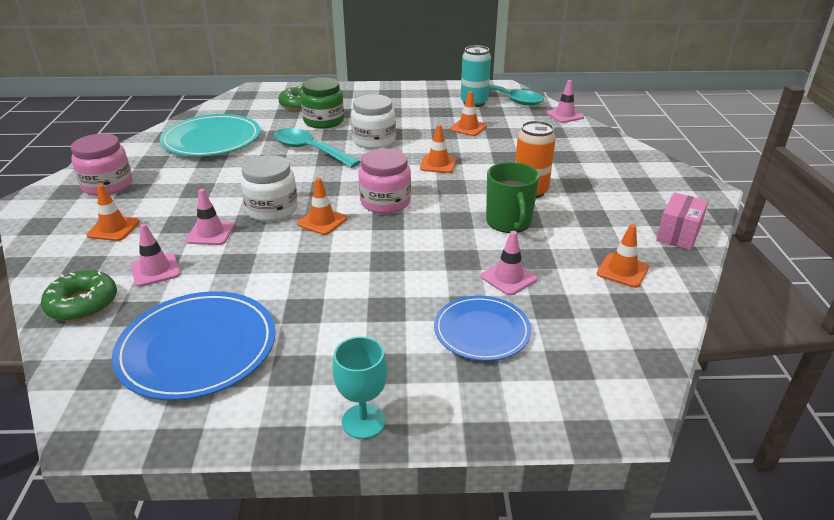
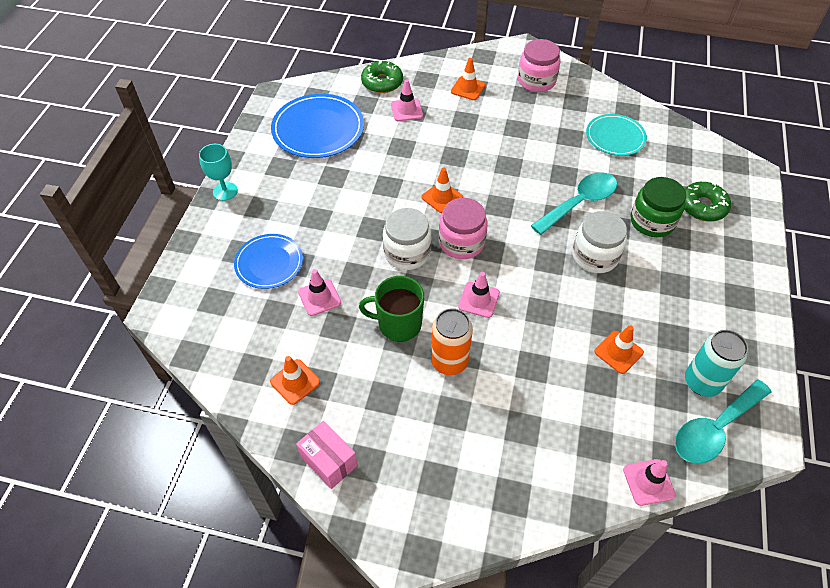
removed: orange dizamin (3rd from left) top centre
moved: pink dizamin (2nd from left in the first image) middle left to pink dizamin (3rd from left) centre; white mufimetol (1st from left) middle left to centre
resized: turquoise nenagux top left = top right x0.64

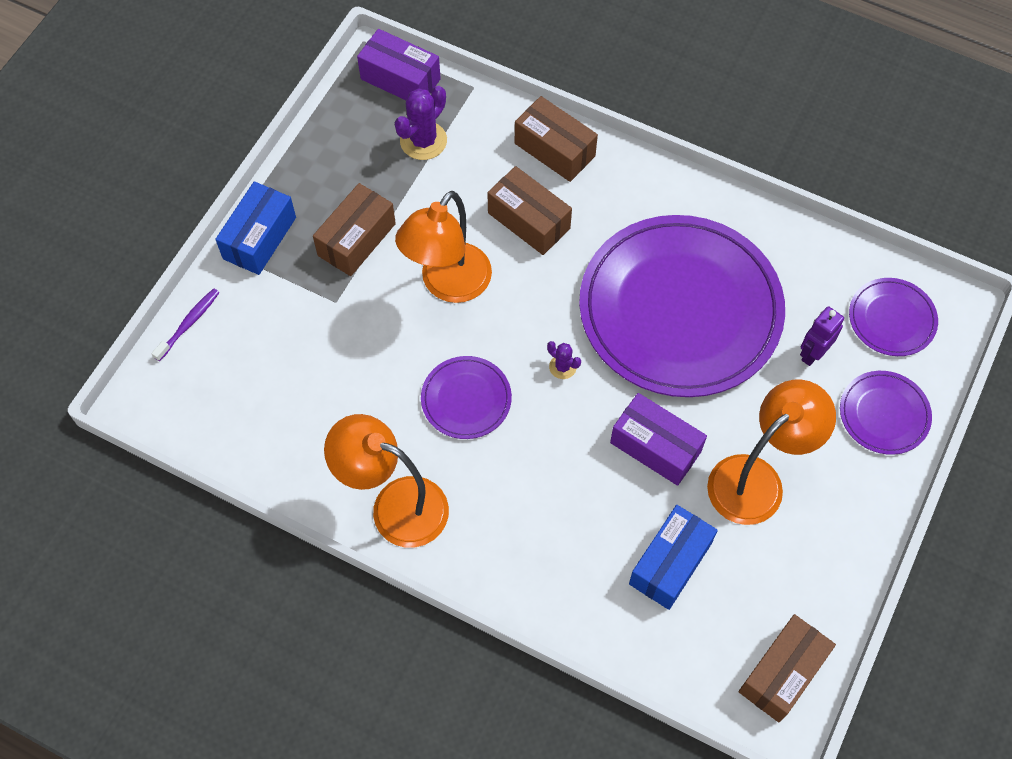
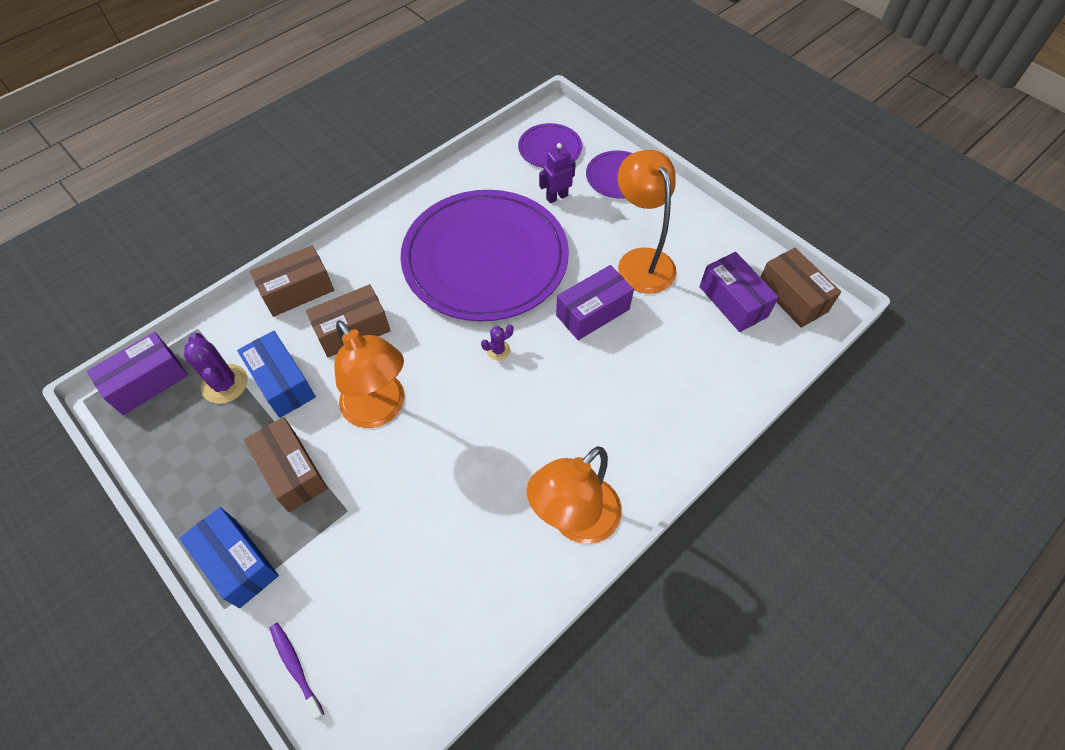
removed: purple nenagux (1st from left) centre
added: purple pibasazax (3rd from left) middle right
moved: blue pibasazax (2nd from left) bottom centre to middle left
turned: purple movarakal middle right = top centre 90 degrees clockwise

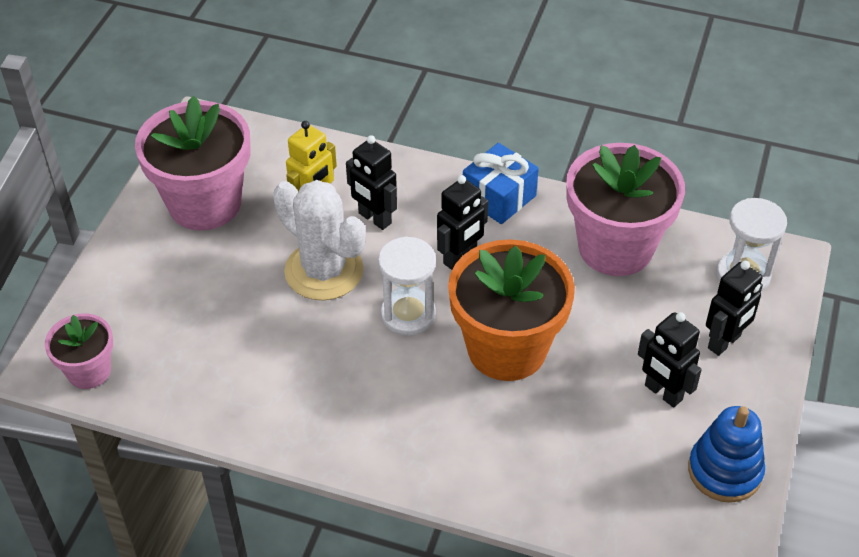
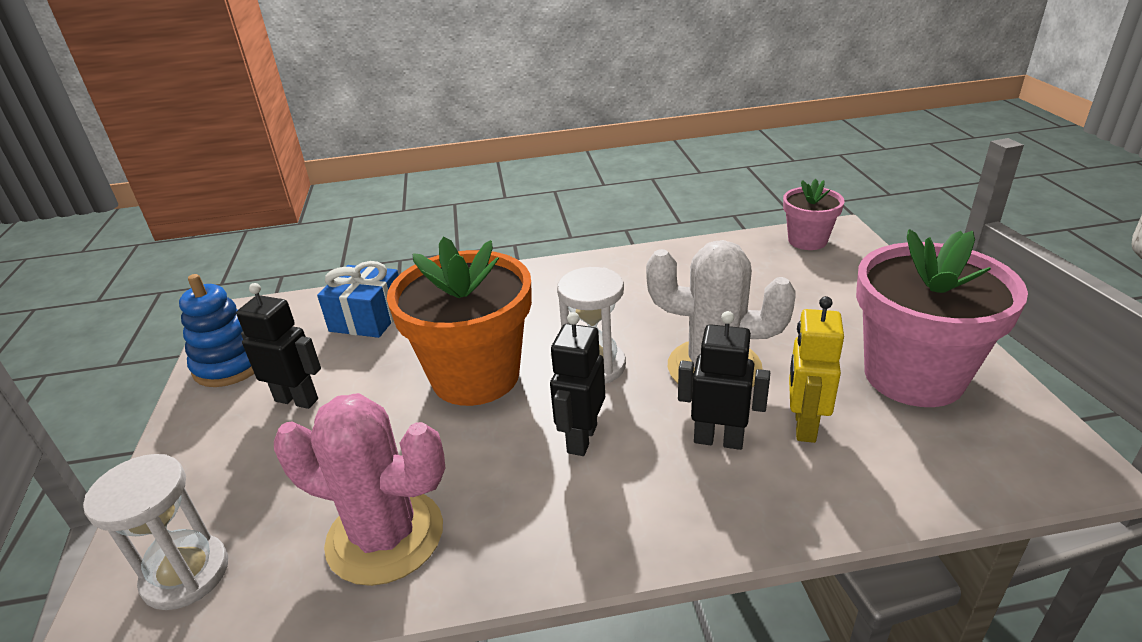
removed: black movarakal (4th from left) middle right
moved: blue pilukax top centre to middle left
replaced: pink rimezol (3rd from left) middle right to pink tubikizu bottom left

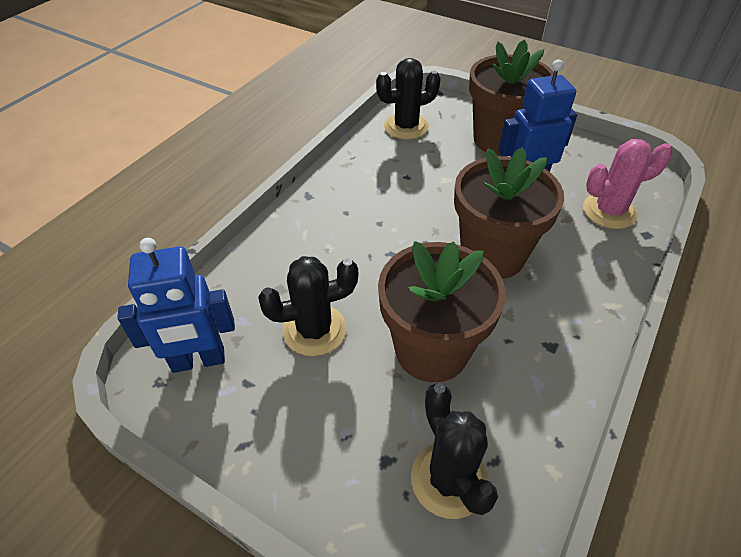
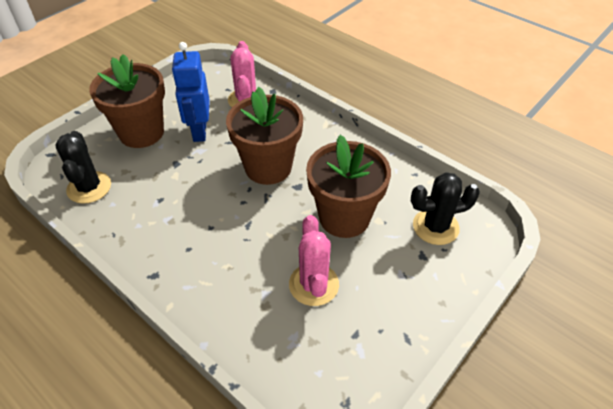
removed: blue movarakal (1st from left) middle left
recoloured: black tubikizu (1st from left) centre to pink tubikizu (2nd from left) centre

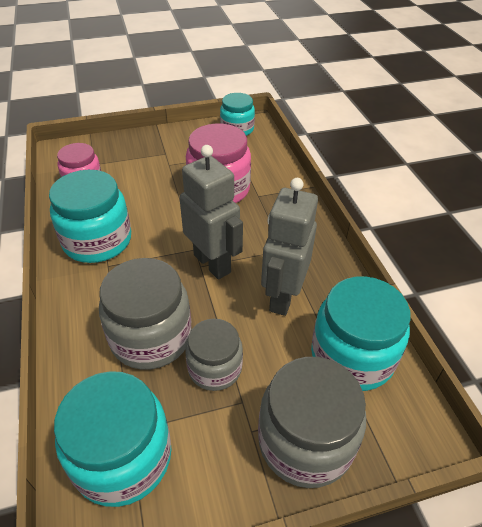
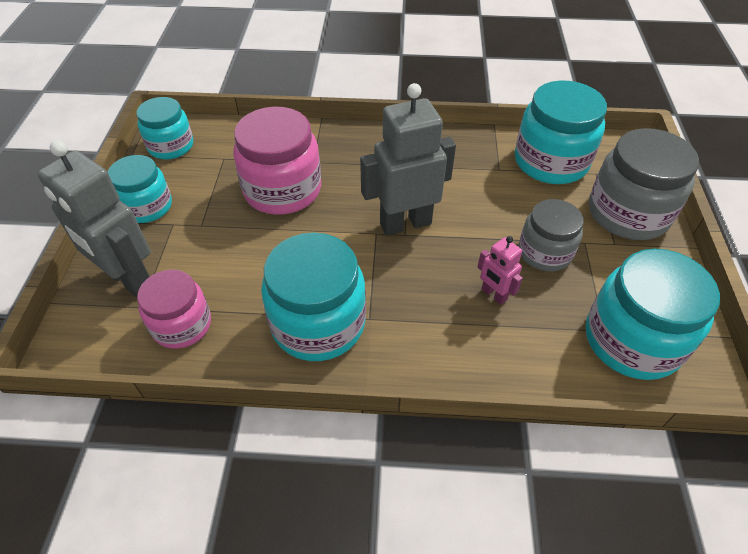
added: turquoise mufimetol (1st from left) middle left
moved: grey movarakal (2nd from left in the first image) centre to grey movarakal (1st from left) middle left
replaced: grey mufimetol (1st from left) middle left to pink movarakal middle right

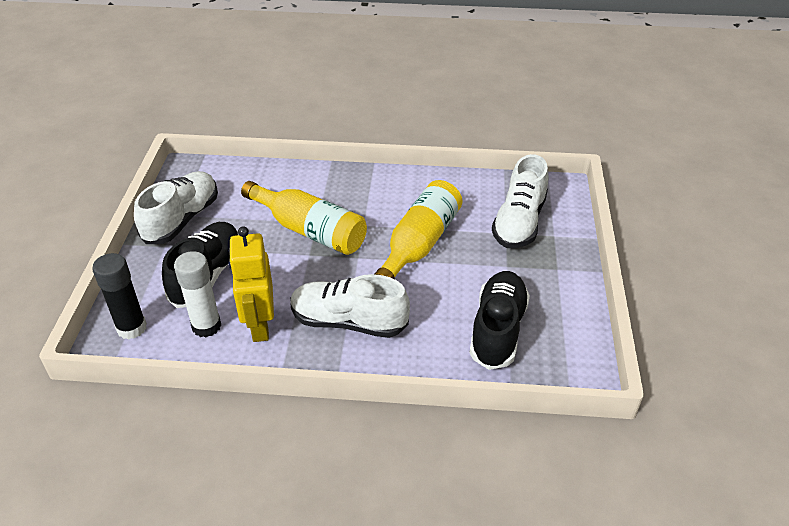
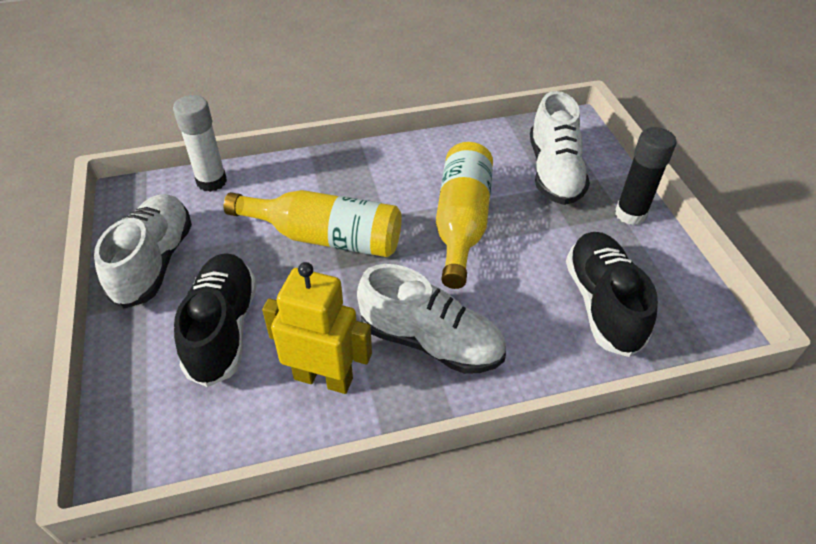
moved: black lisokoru middle left to top right; white lisokoru middle left to top left
turned: yellow movarakal middle left = centre 135 degrees clockwise; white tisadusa (2nd from left) centre = centre 150 degrees counterclockwise

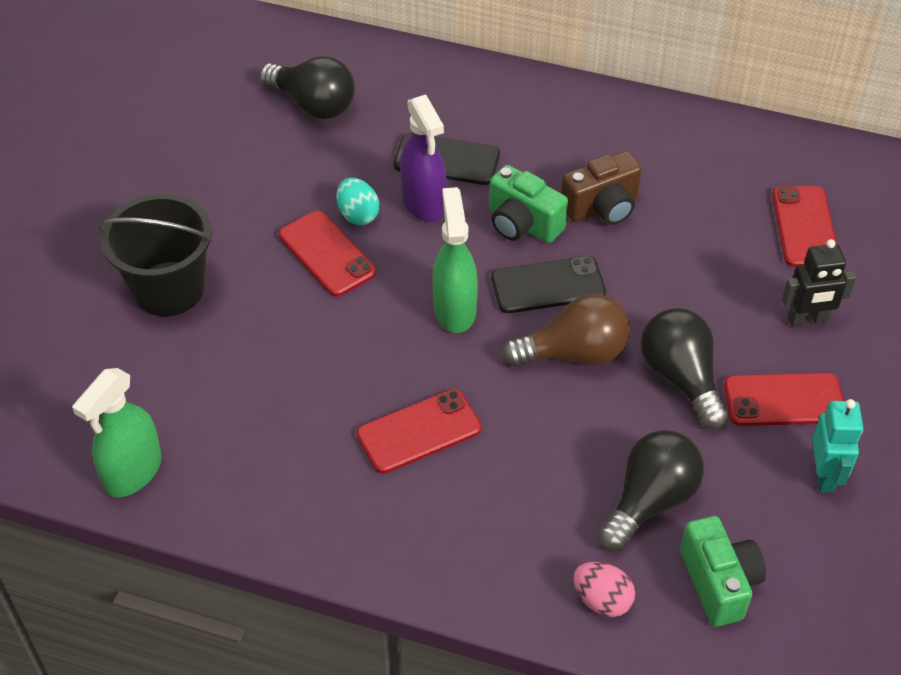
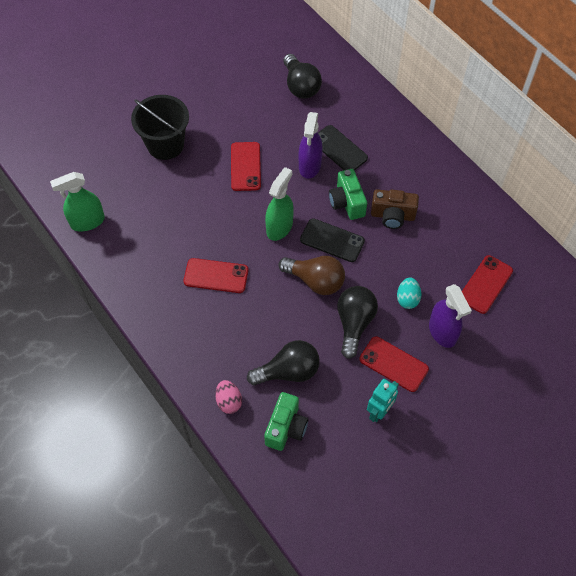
moved: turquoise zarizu top centre to middle right
replaced: black movarakal middle right to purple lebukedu (2nd from left) middle right

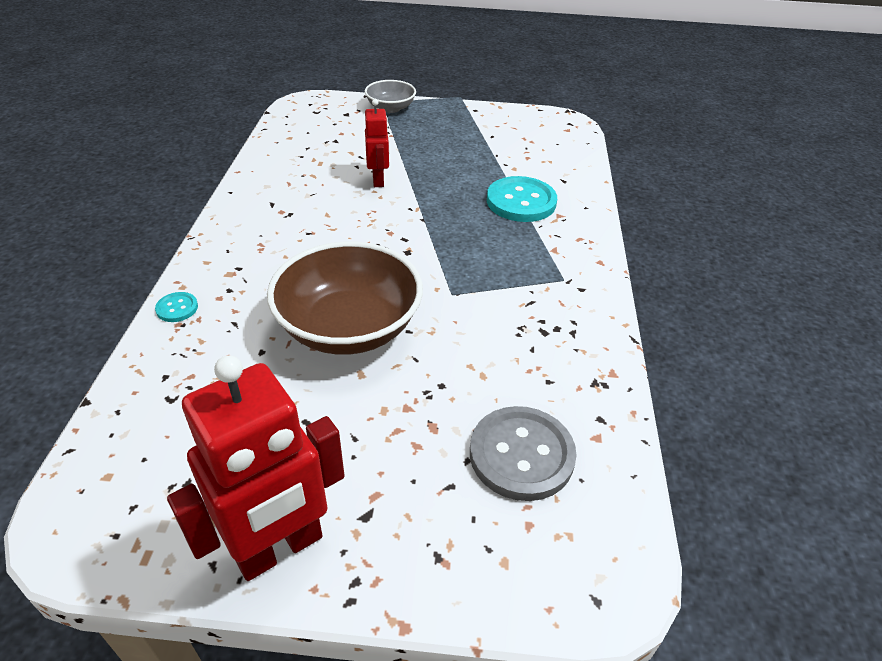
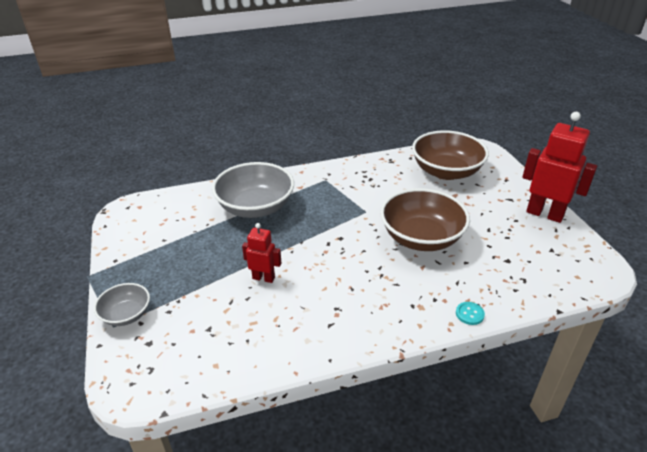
replaced: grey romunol bottom centre to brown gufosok (2nd from left) middle right; turquoise romunol (2nd from left) top centre to grey gufosok (2nd from left) centre
turned: red movarakal (2nd from left in the first image) top centre = centre 45 degrees clockwise

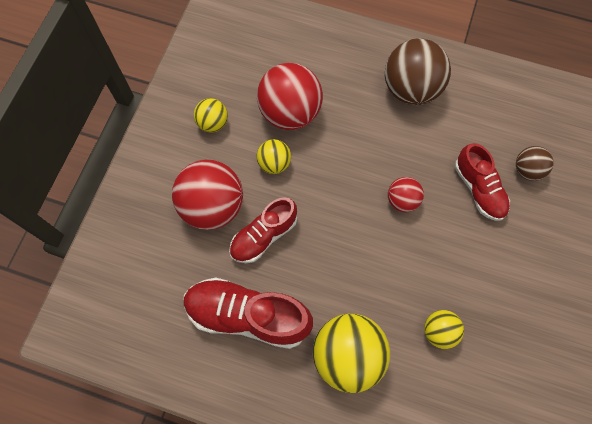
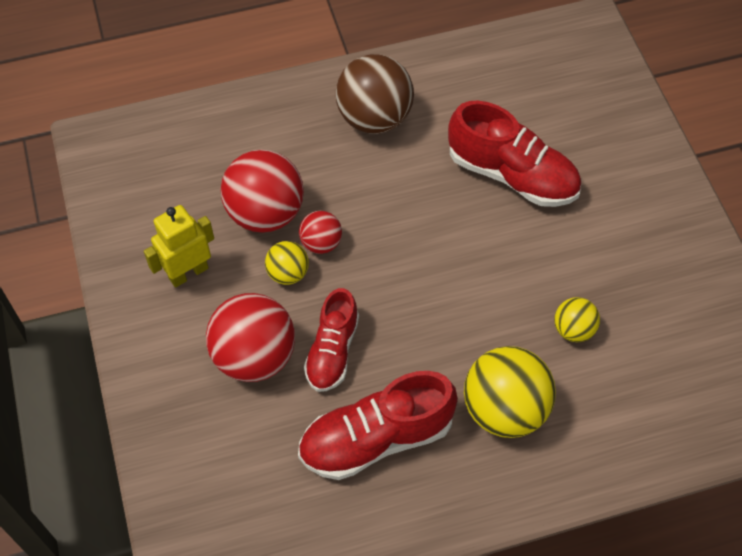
removed: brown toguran (2nd from left) middle right
moved: red toguran (3rd from left) middle right to centre
replaced: yellow toguran (1st from left) top centre to yellow movarakal middle left
resized: red tisadusa (3rd from left) middle right = top right x1.54

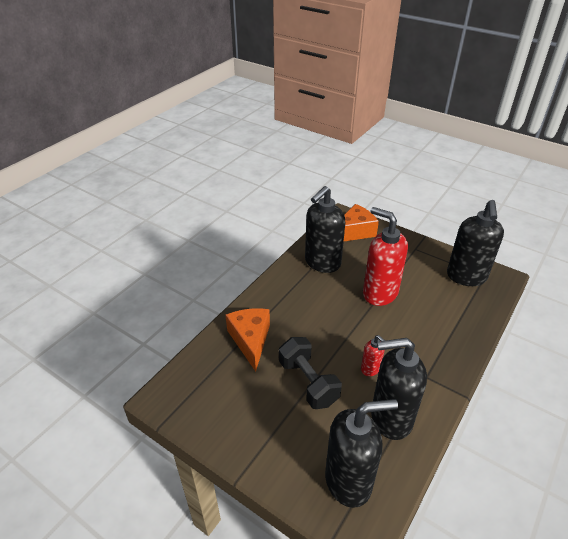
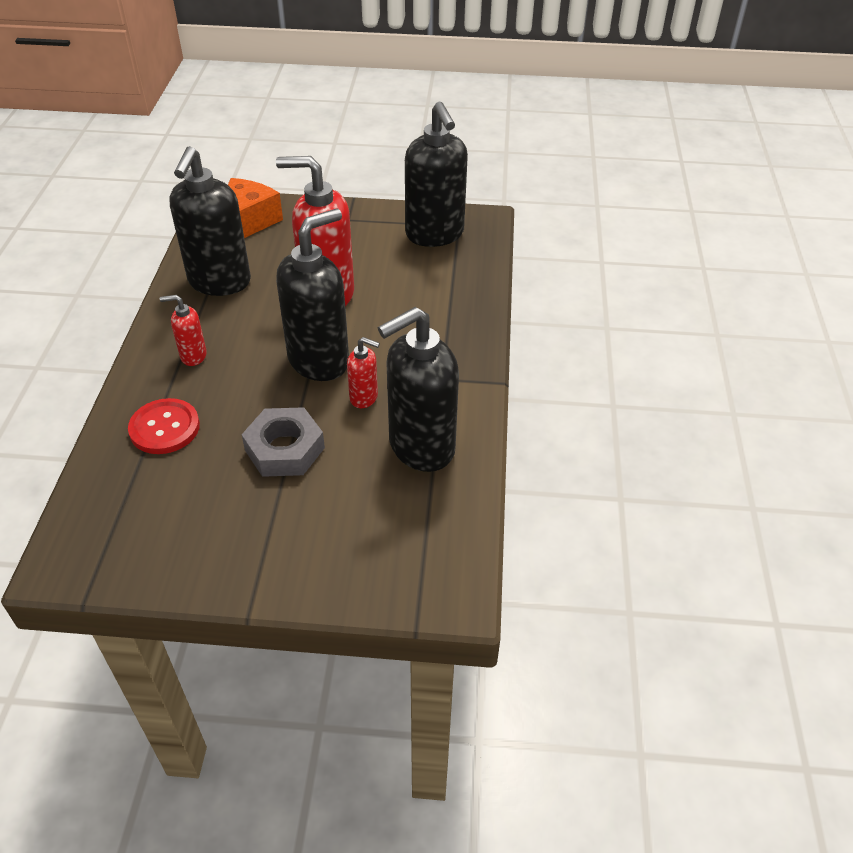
added: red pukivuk (1st from left) middle left
moved: black pukivuk (2nd from left) bottom centre to centre
replaced: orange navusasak (1st from left) centre to red romunol middle left; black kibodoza bottom centre to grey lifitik middle left

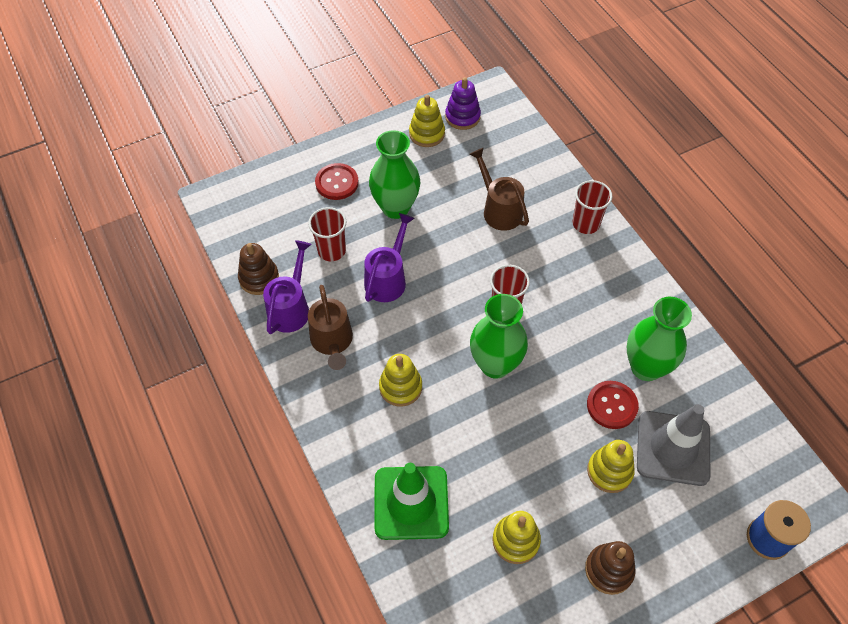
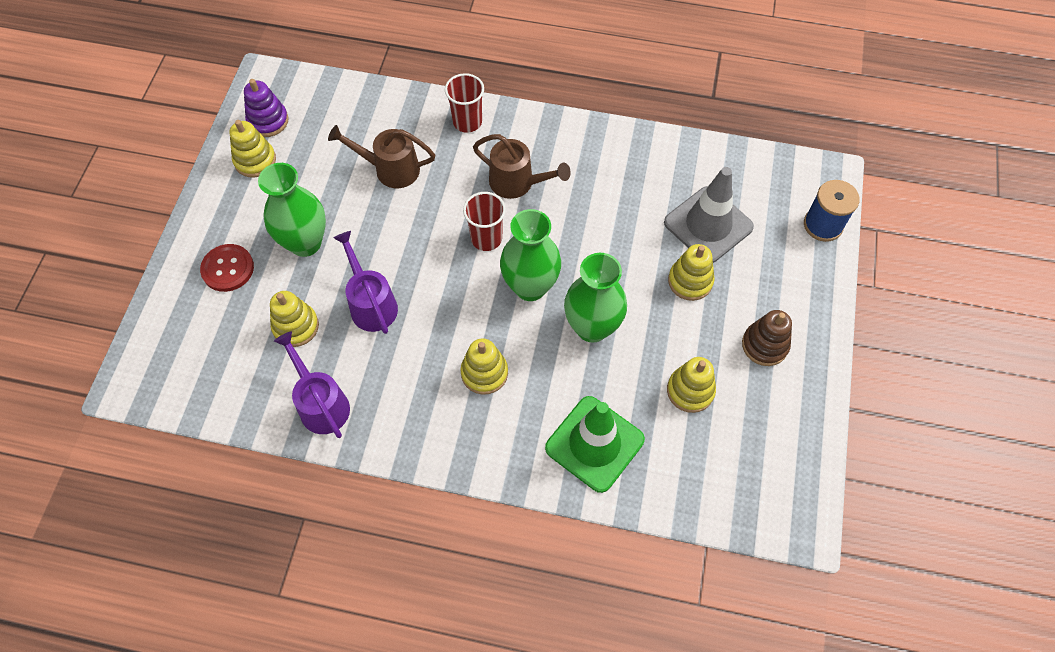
removed: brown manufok (1st from left) middle left; red romunol (2nd from left) middle right
moved: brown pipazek (1st from left in the first image) centre to brown pipazek (2nd from left) top centre; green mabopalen (3rd from left) middle right to centre
replaced: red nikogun (1st from left) centre to yellow manufok (2nd from left) middle left

